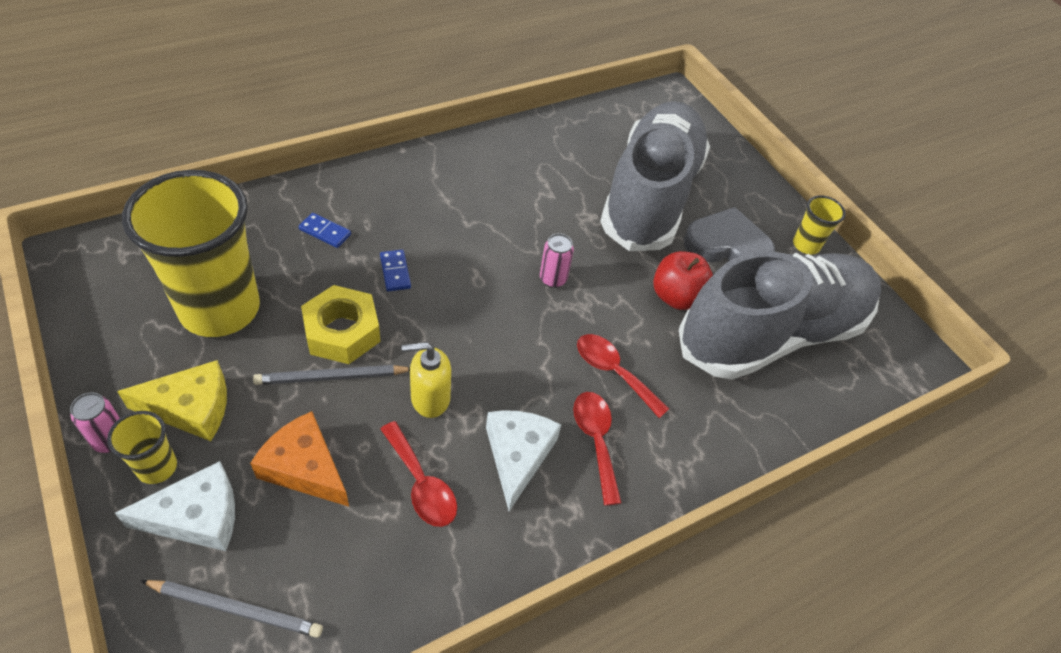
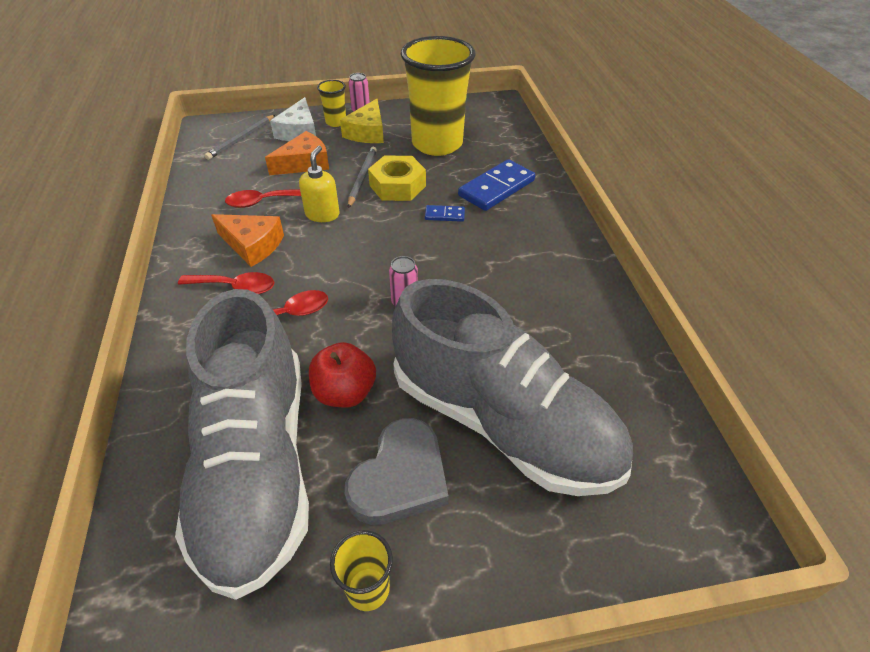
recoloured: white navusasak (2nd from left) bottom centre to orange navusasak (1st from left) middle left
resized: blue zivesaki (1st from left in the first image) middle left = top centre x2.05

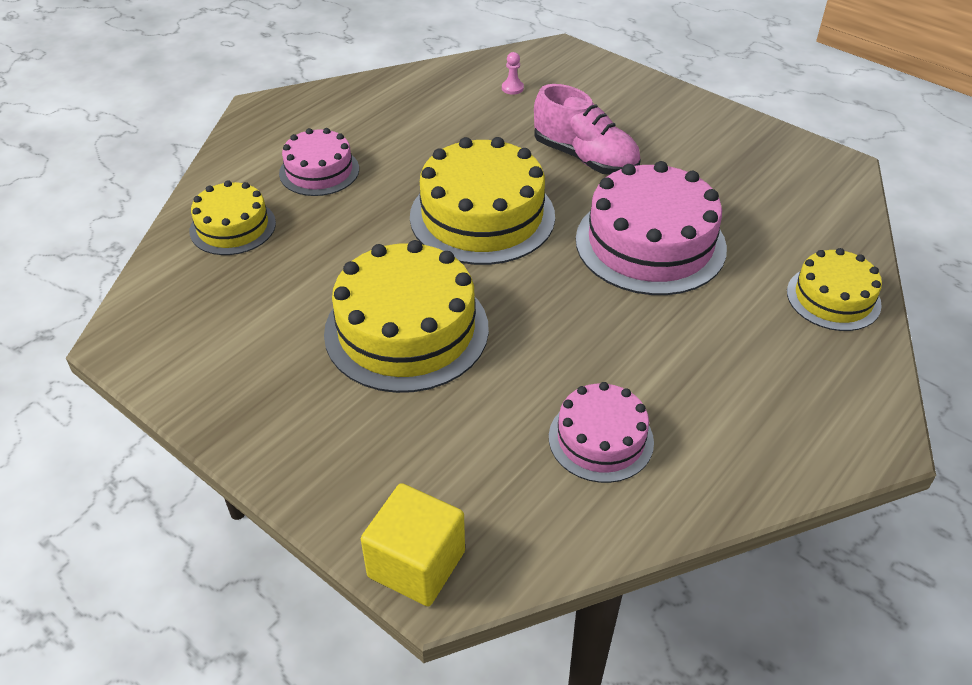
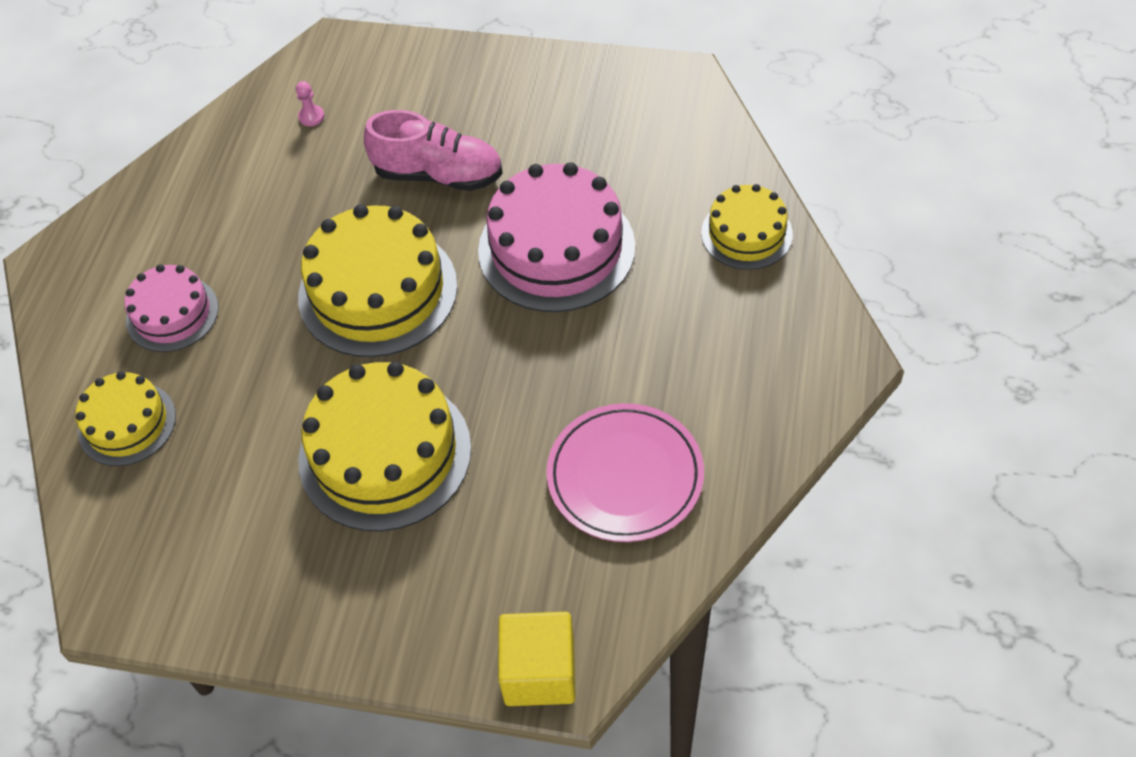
replaced: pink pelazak (2nd from left) centre to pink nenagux centre

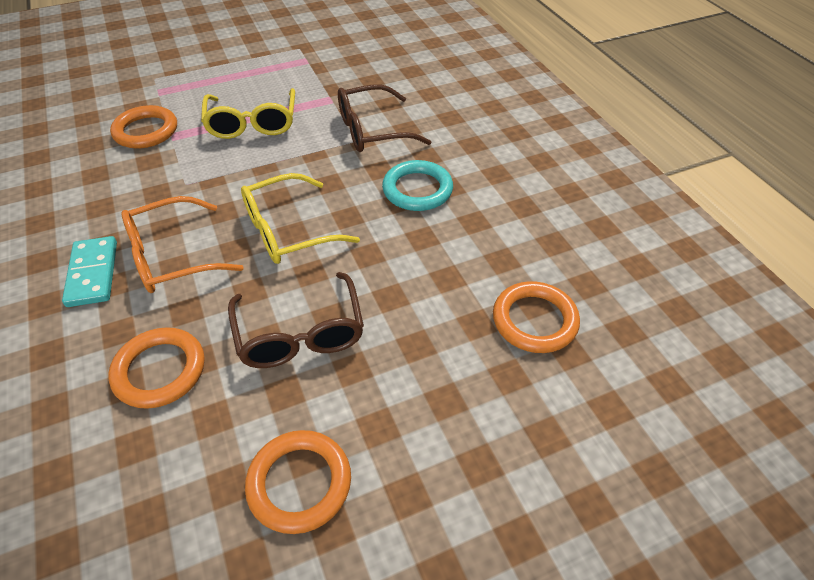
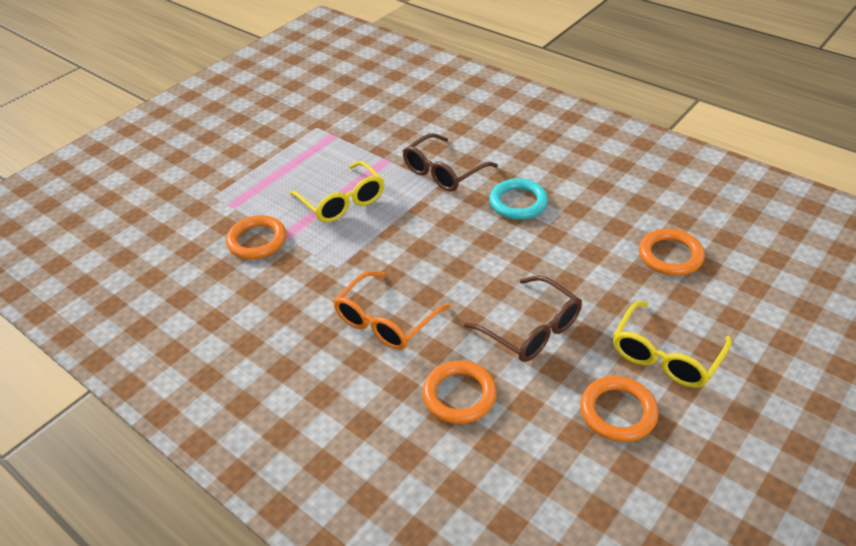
removed: turquoise zivesaki middle left
moved: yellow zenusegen (2nd from left) centre to middle right

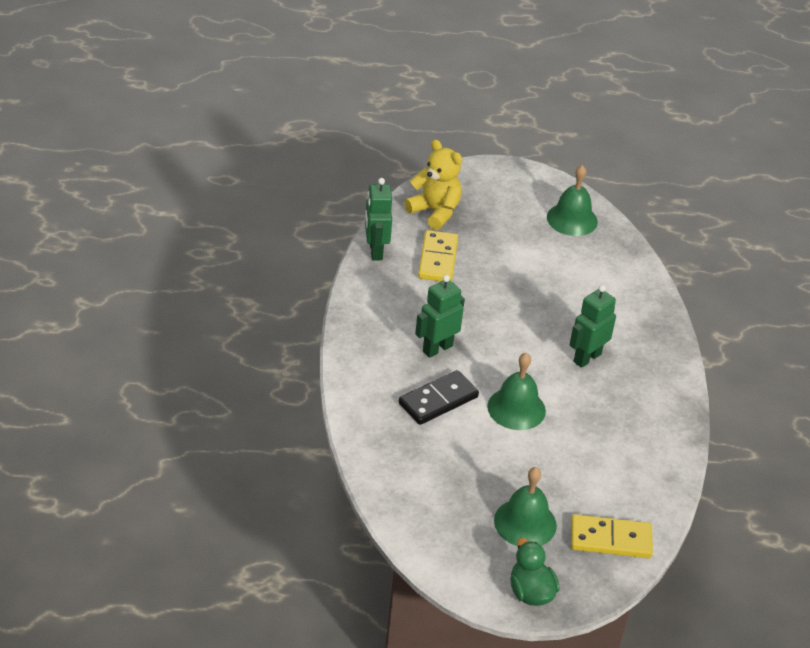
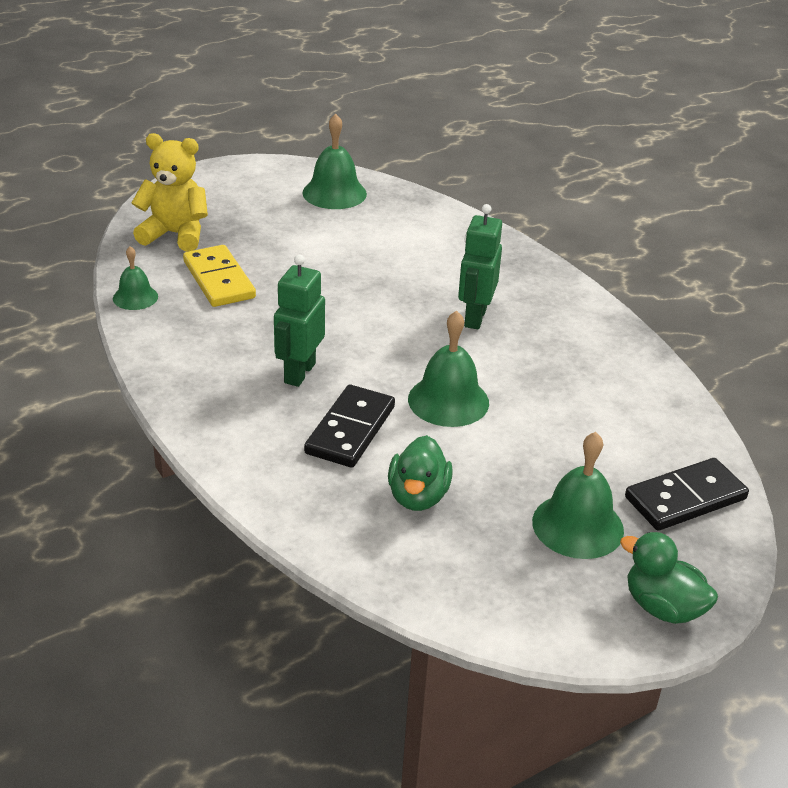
added: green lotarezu (1st from left) centre
replaced: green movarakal (1st from left) centre to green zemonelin (1st from left) middle left
recoloured: yellow zivesaki (2nd from left) bottom right to black zivesaki (2nd from left) middle right

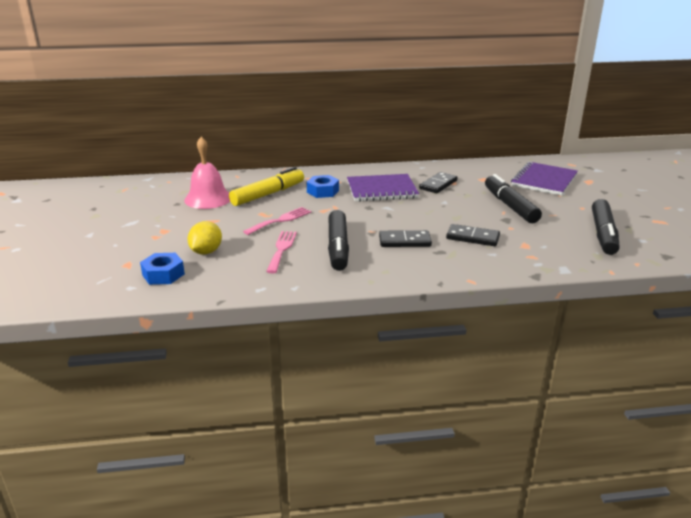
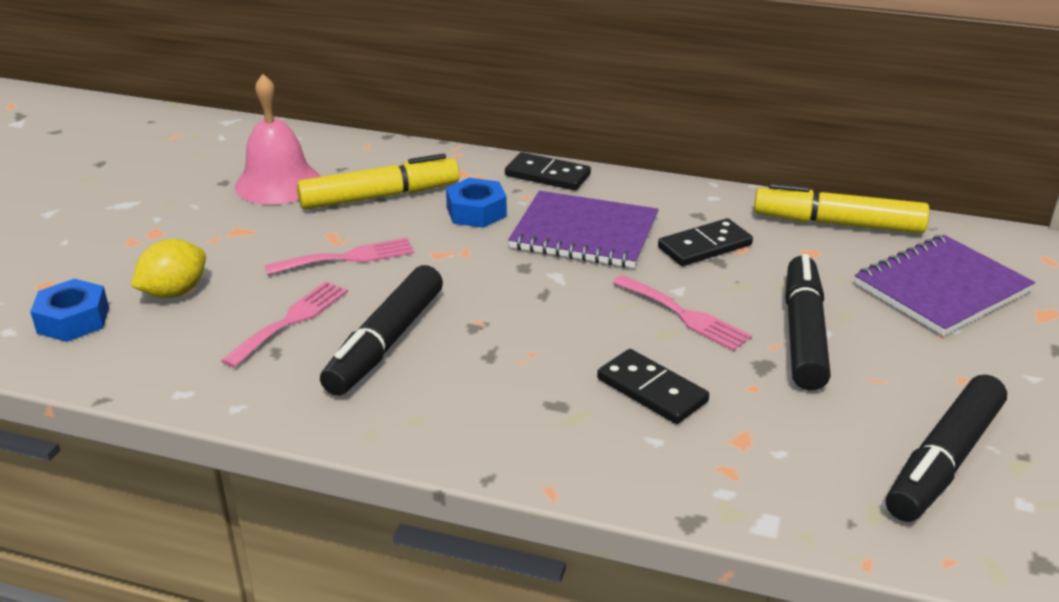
added: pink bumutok (3rd from left) centre; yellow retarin (2nd from left) middle right
moved: black zivesaki (1st from left) centre to top centre

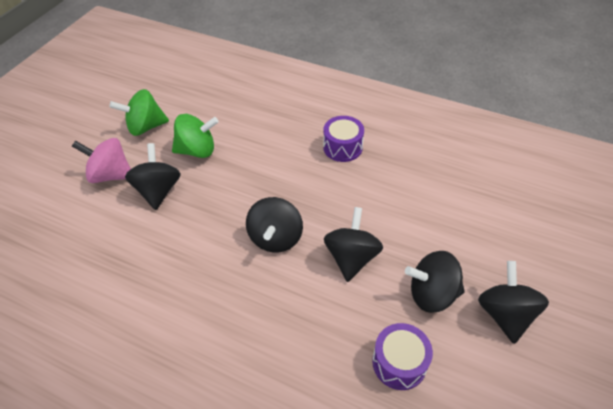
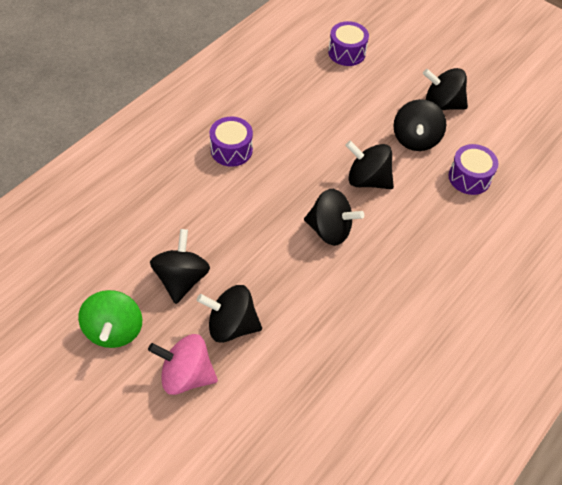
added: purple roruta (2nd from left) top centre
recoloured: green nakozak (2nd from left) top left to black nakozak (1st from left) middle left
turned: pink nakozak middle left = bottom left 75 degrees clockwise

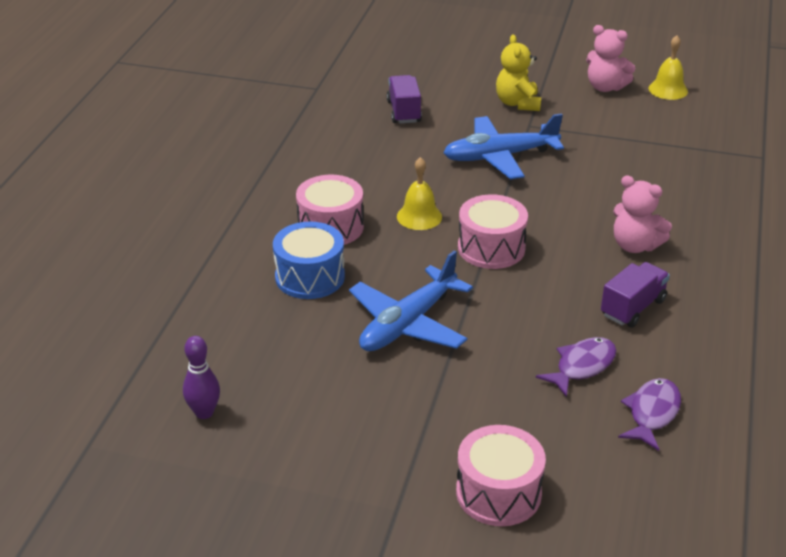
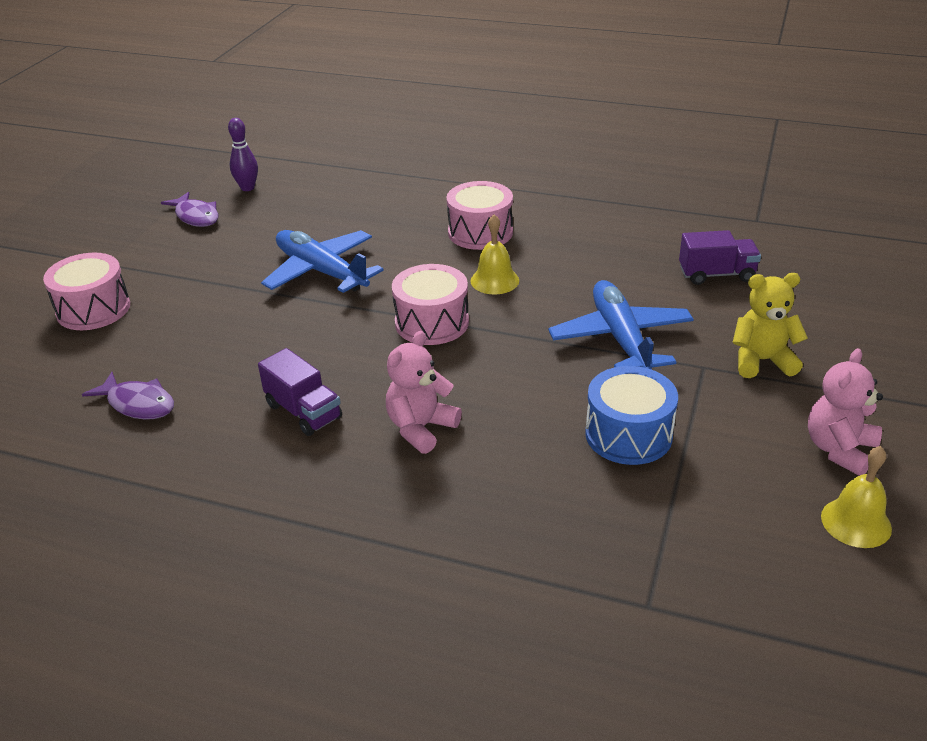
moved: blue roruta centre to middle right; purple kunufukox (1st from left in the first image) middle right to purple kunufukox (2nd from left) top left

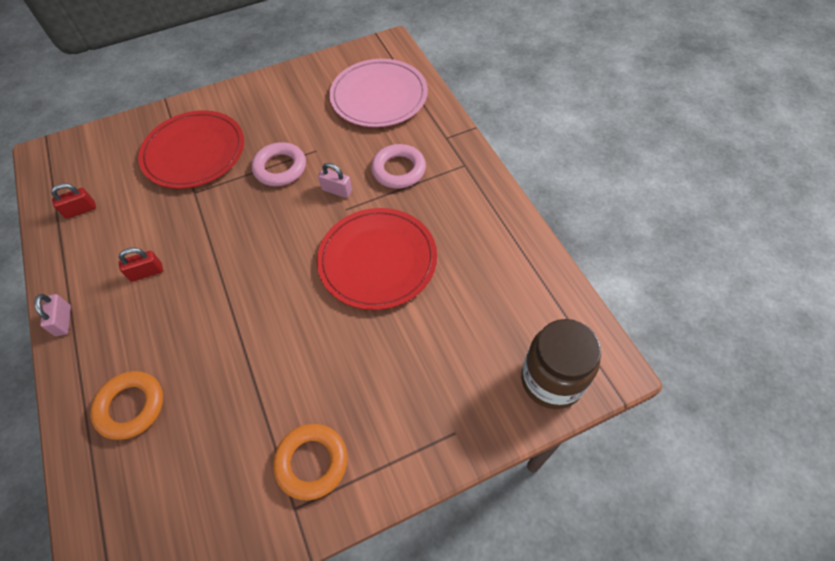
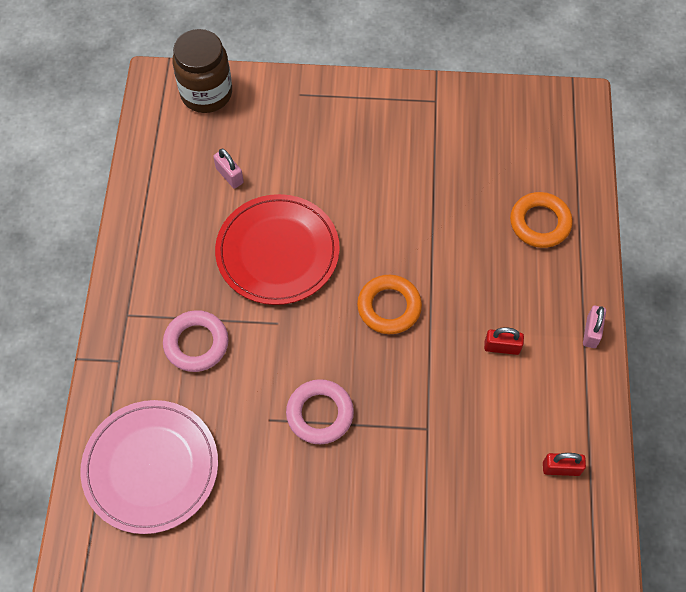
removed: red nenagux (1st from left) top left
moved: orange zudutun (2nd from left in the first image) bottom centre to orange zudutun (1st from left) centre; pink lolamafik (2nd from left in the first image) top centre to pink lolamafik (1st from left) top left

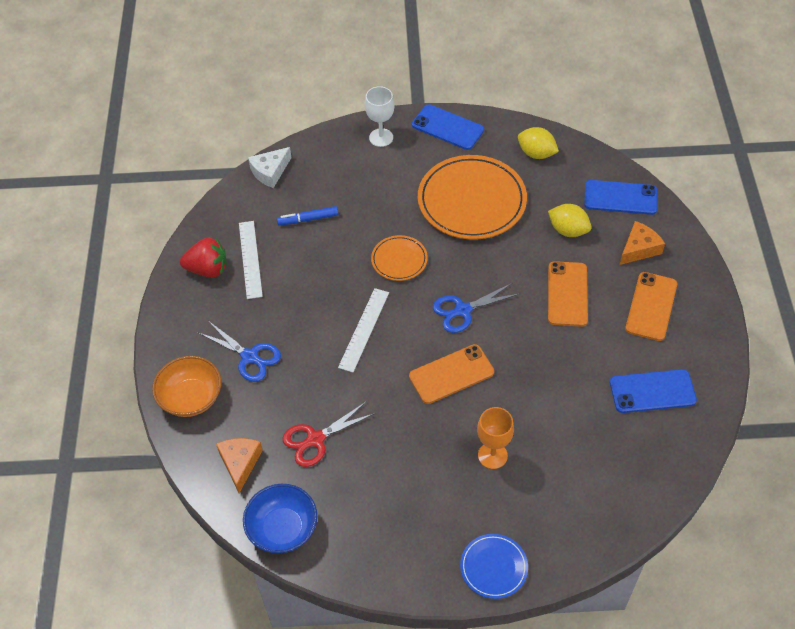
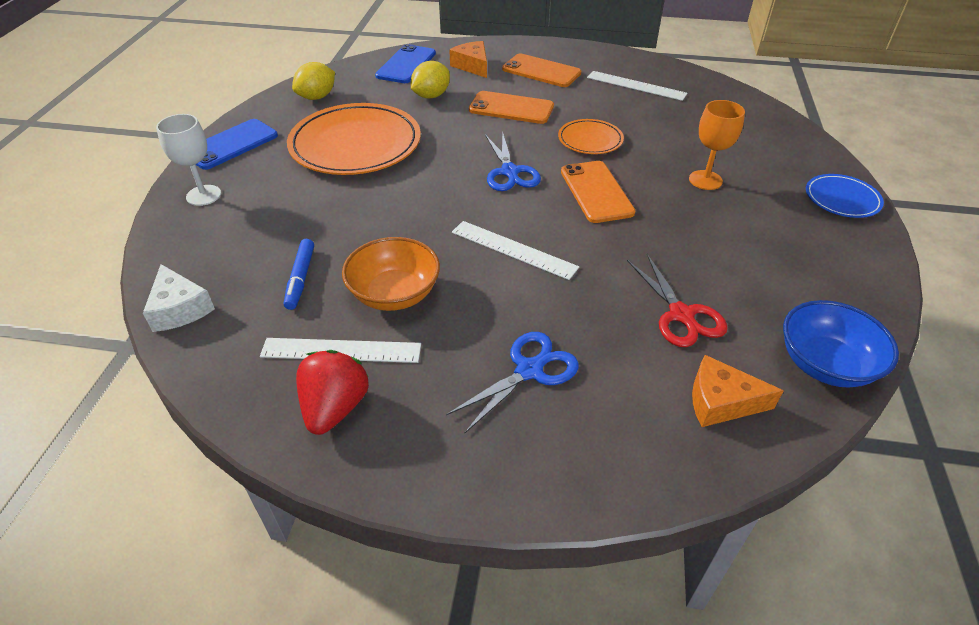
moved: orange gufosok middle left to centre; orange nenagux (1st from left in the first image) centre to orange nenagux (2nd from left) top centre
replaced: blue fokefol (3rd from left) middle right to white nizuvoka (3rd from left) top centre

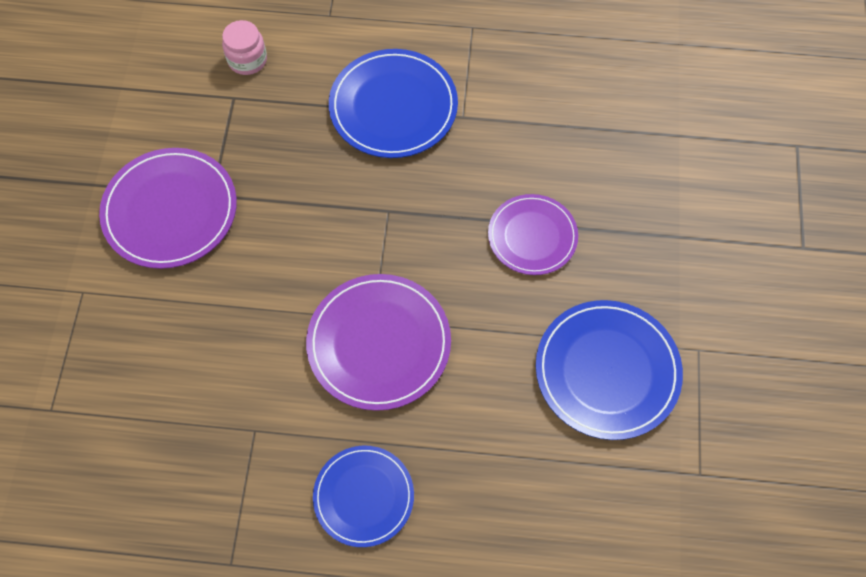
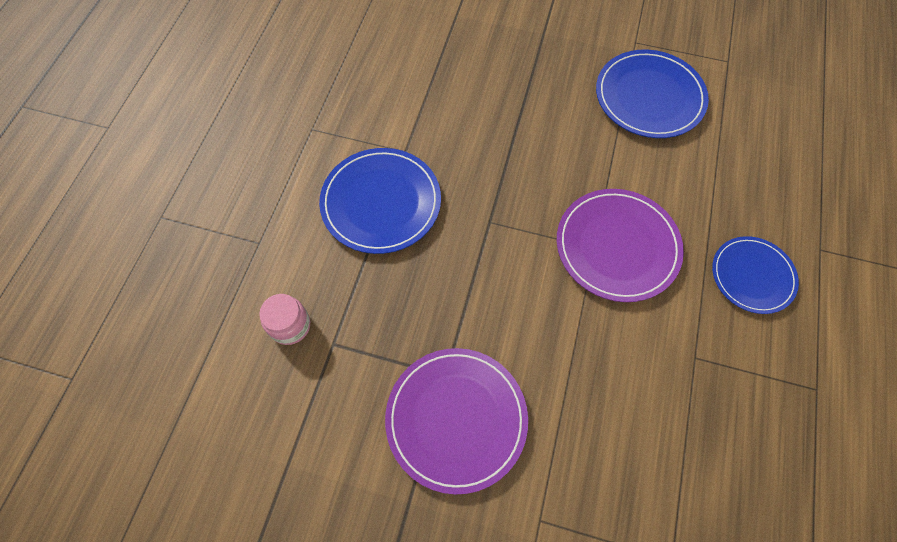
removed: purple nenagux (3rd from left) centre

